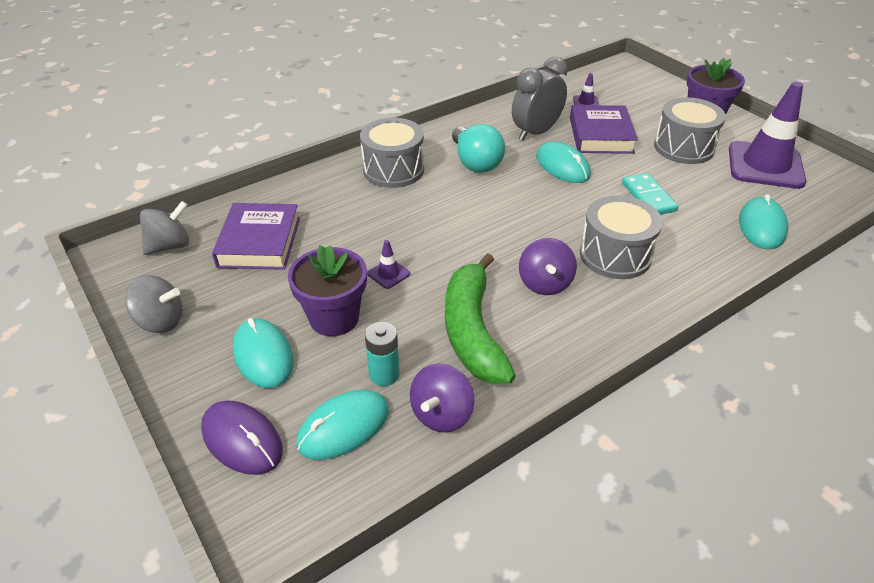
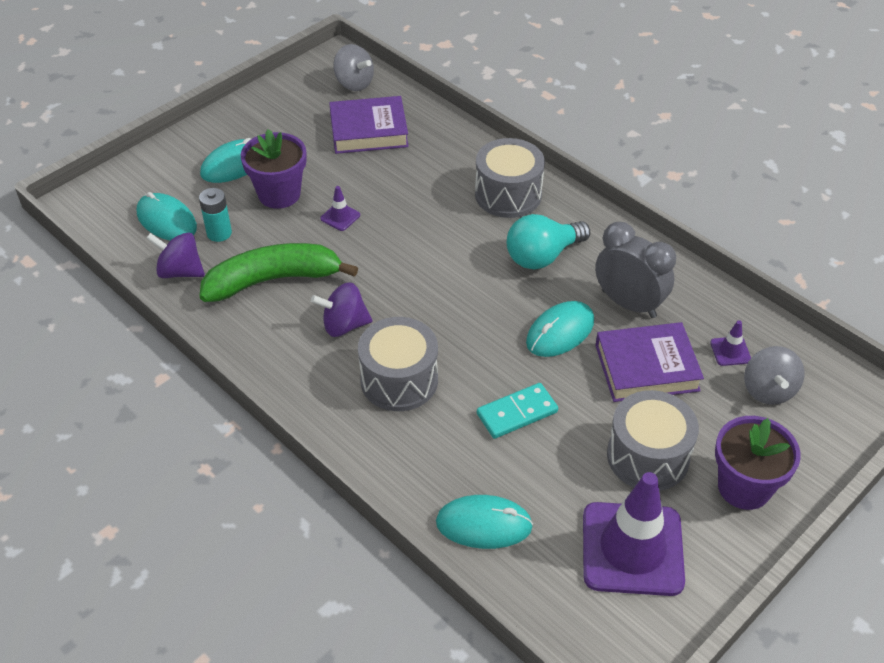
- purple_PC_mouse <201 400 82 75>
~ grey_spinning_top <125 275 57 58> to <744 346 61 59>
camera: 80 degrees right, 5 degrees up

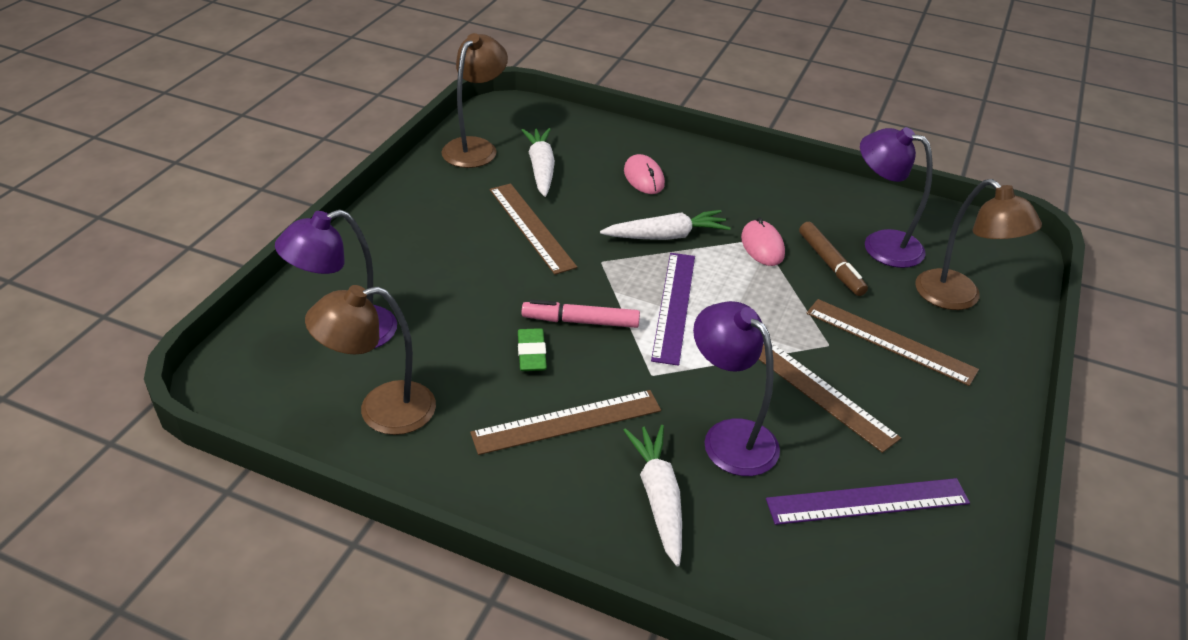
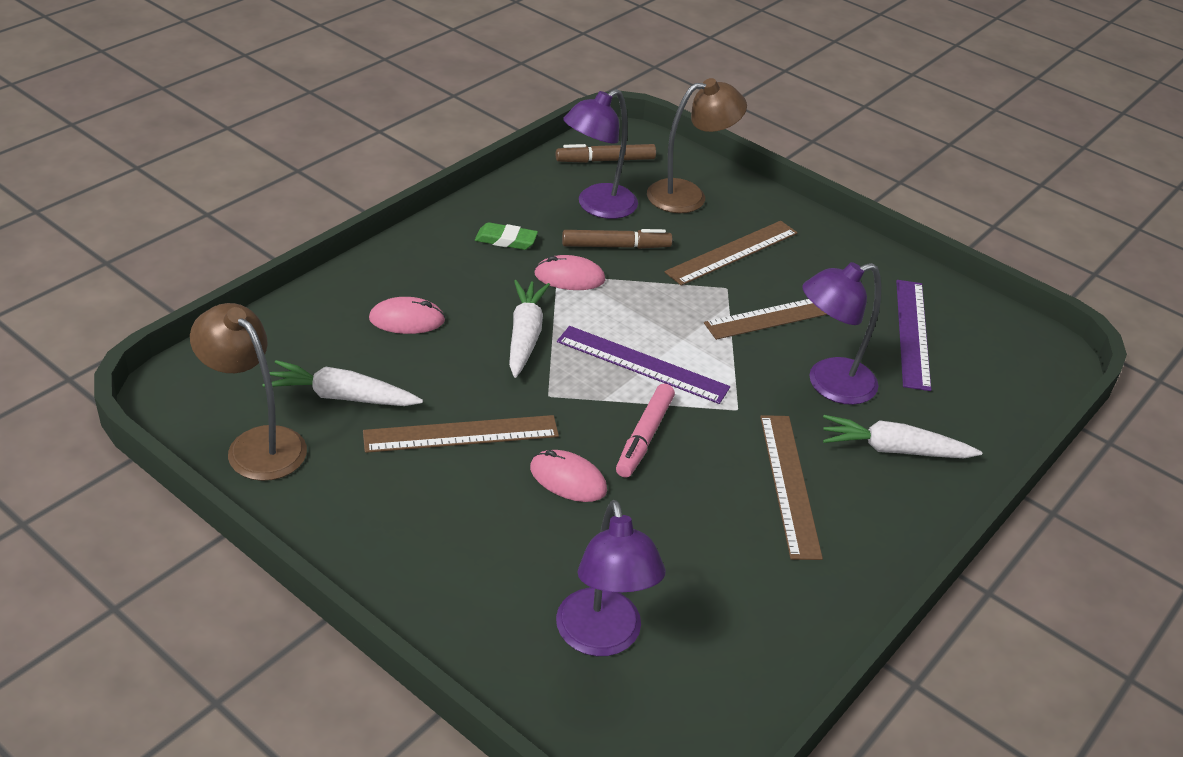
- brown_desk_lamp <305 285 131 150>
+ rose-pink_PC_mouse <530 450 77 52>
+ brown_marker_pen <556 144 100 19>
~ emerald_eraser <518 328 29 43> to <475 222 63 28>
camera: 75 degrees left, 0 degrees up

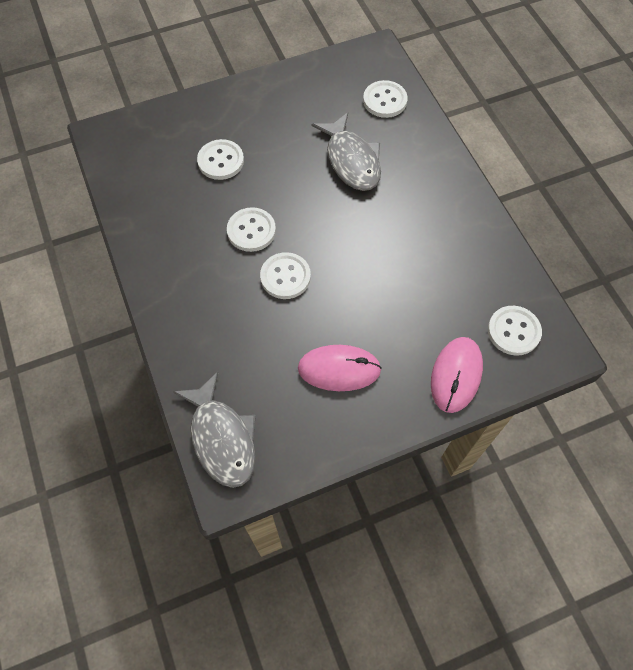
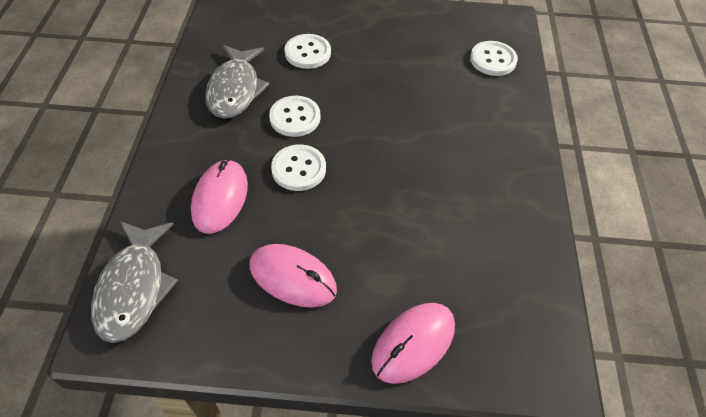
- pure_white_button <488 306 54 50>
+ rose-pink_PC_mouse <191 159 57 75>
~ grey_fish_figure <312 112 69 79> to <205 45 65 74>
camera: 25 degrees right, 10 degrees down

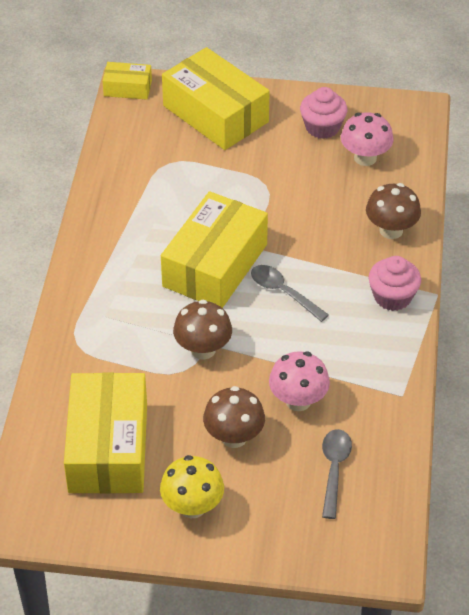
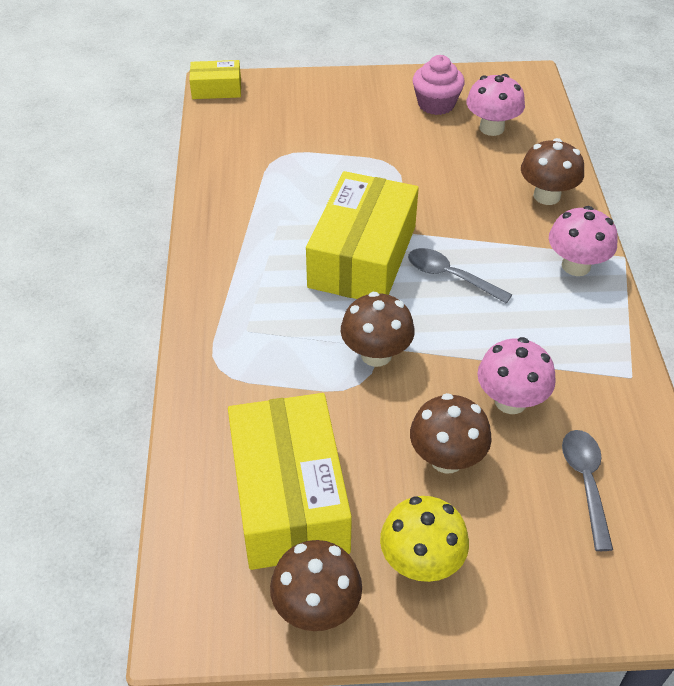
- yellow_package <162 47 108 103>
+ brown_fungus <270 540 92 91>
~ rose-pink_muffin <369 256 52 55> to rose-pink_fungus <549 206 69 70>
camera: 10 degrees left, 0 degrees up

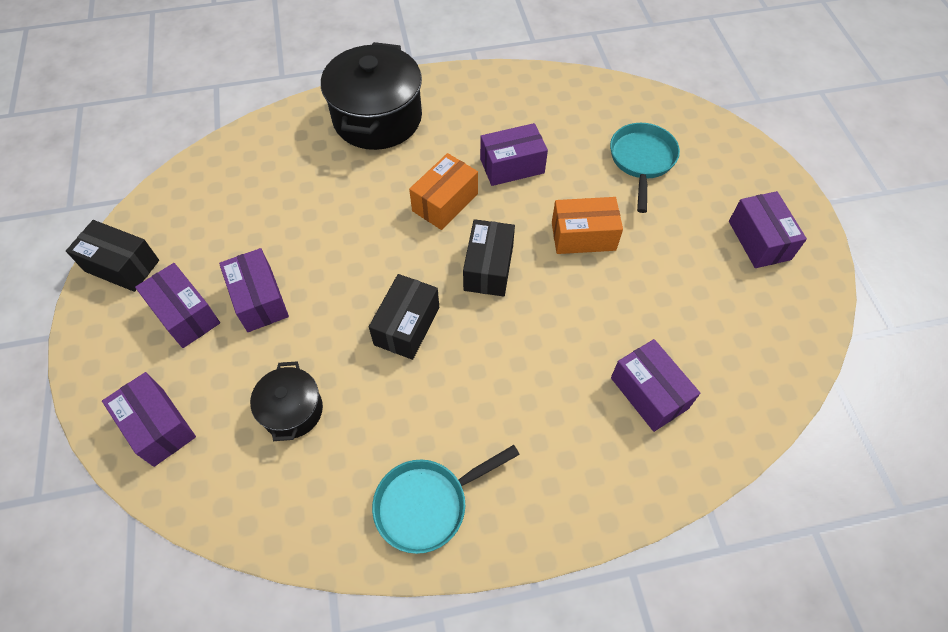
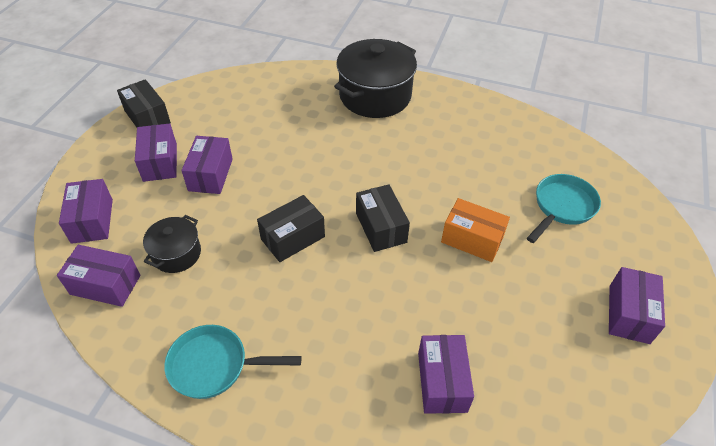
- orange_package <409 153 69 77>
~ purple_package <480 123 68 63> to <57 245 83 62>
~ jet-black_package <463 219 52 78> = <356 184 54 68> 60 degrees counterclockwise
camera: 30 degrees right, 10 degrees down

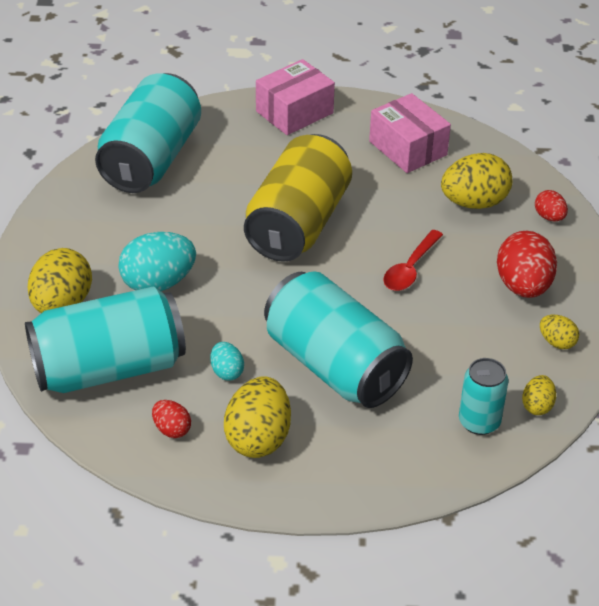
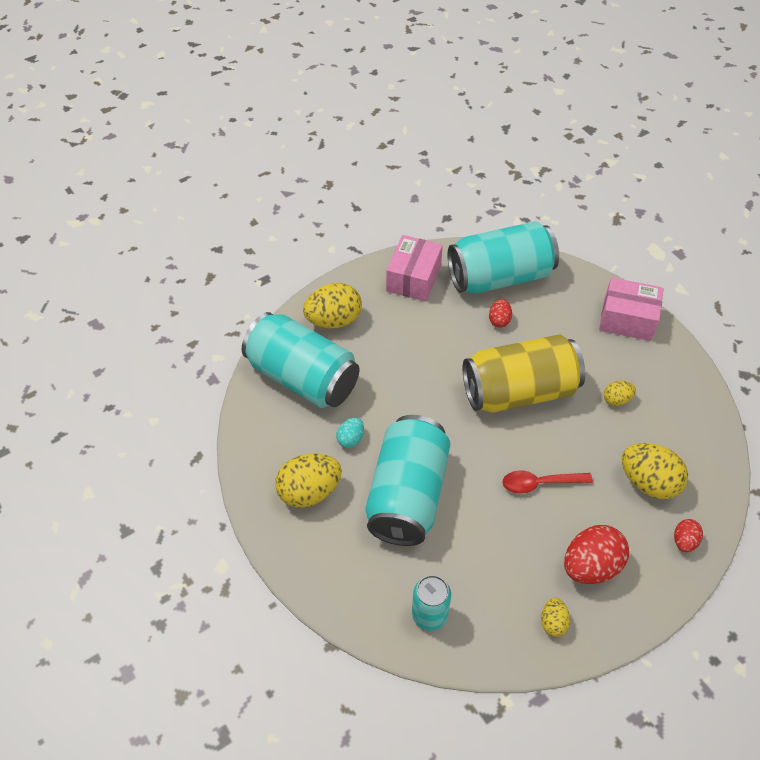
- turquoise_toy_egg <118 232 78 59>
~ crimson_toy_egg <152 400 39 38> to <489 299 23 29>
~ rose-pink_package <369 93 82 80> to <386 235 57 66>
~ yellow_toy_egg <522 375 34 40> to <604 381 32 25>
camera: 55 degrees right, 10 degrees up

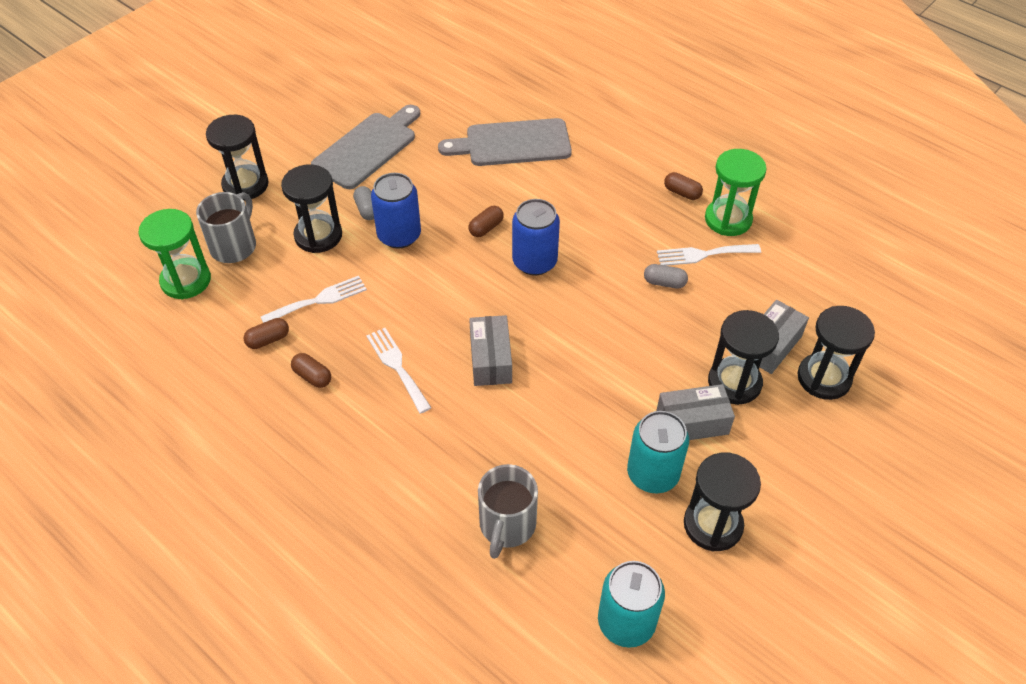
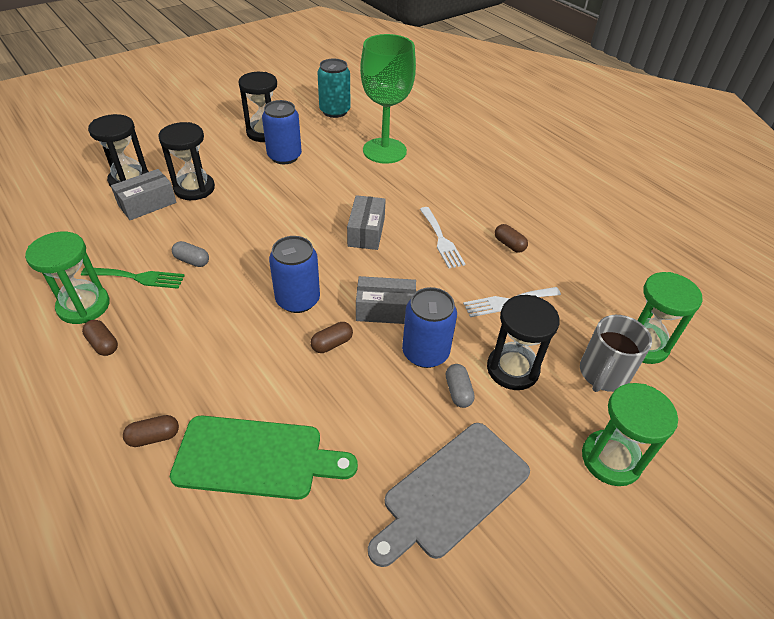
~ brown_pill <244 318 45 31> to <123 415 56 32>
~ grey_package <656 384 79 56> to <356 276 60 48>
~ grey_mug <478 464 60 95> to emerald_chalice <360 34 56 130>
~ jet-black_hourglass <206 115 63 85> to emerald_hourglass <582 383 96 103>
~ grey_cutting_board <438 118 134 48> to emerald_cutting_board <170 416 188 84>
~ turquoise_soda_can <627 411 62 83> to cobalt_soda_can <262 100 40 64>
~ pure_white_fork <657 244 104 22> to emerald_fork <81 268 104 21>
camera: 170 degrees left, 5 degrees down

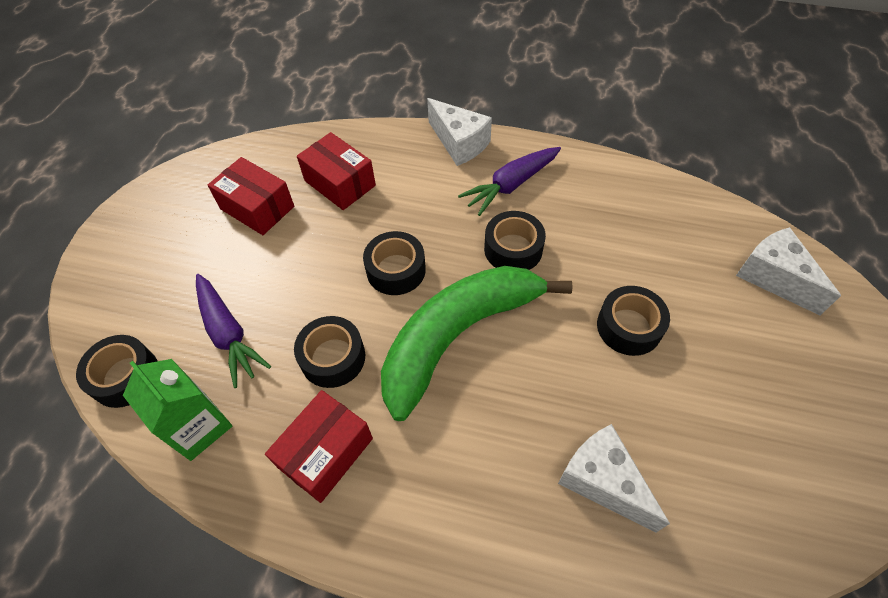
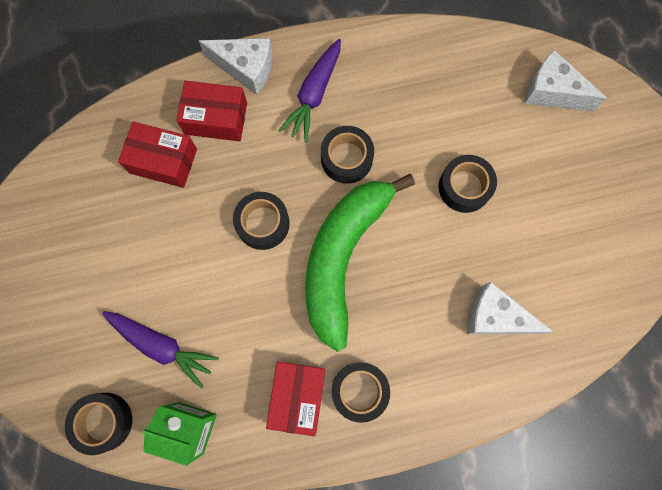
~ crimson_package <208 157 86 78> to <176 81 71 60>
~ jet-black_tape <294 316 71 72> to <332 362 58 61>
camera: 30 degrees left, 20 degrees up

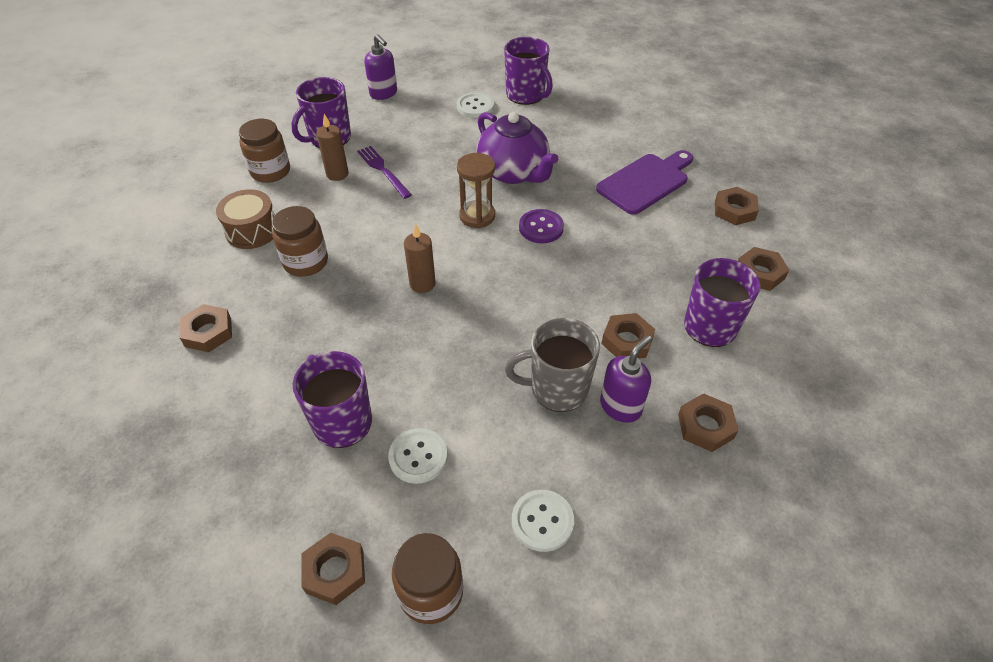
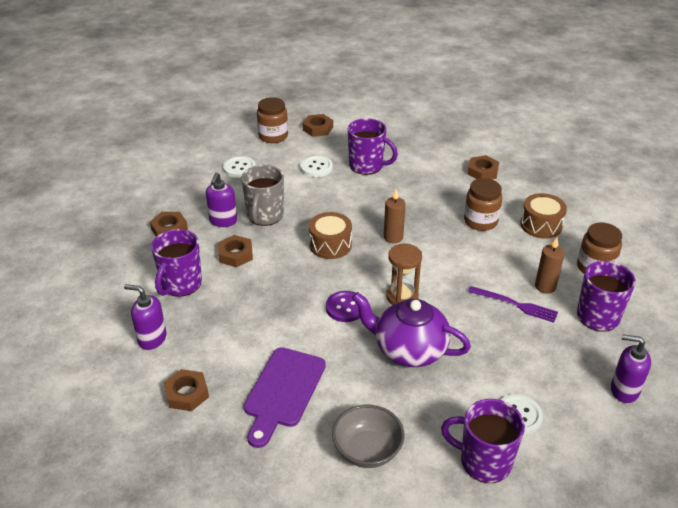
+ brown_toy_drum <309 212 43 47>
+ grey_serving_bowl <332 405 73 63>
~ brown_hexagon_nut <738 247 51 44> to purple_soap_dispenser <124 284 43 66>
~ grey_mug <505 318 95 94> = <241 165 43 61> 135 degrees clockwise
camera: 150 degrees right, 10 degrees down

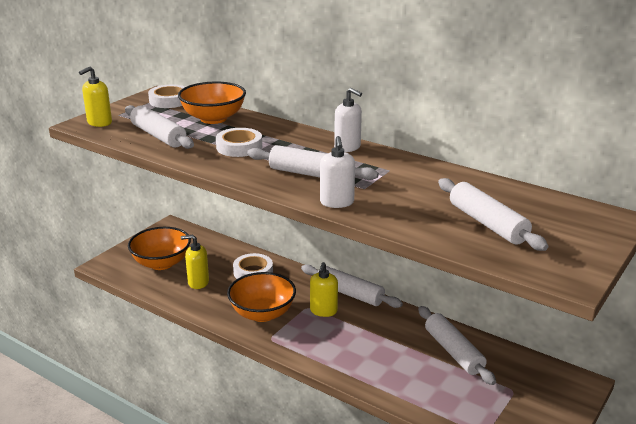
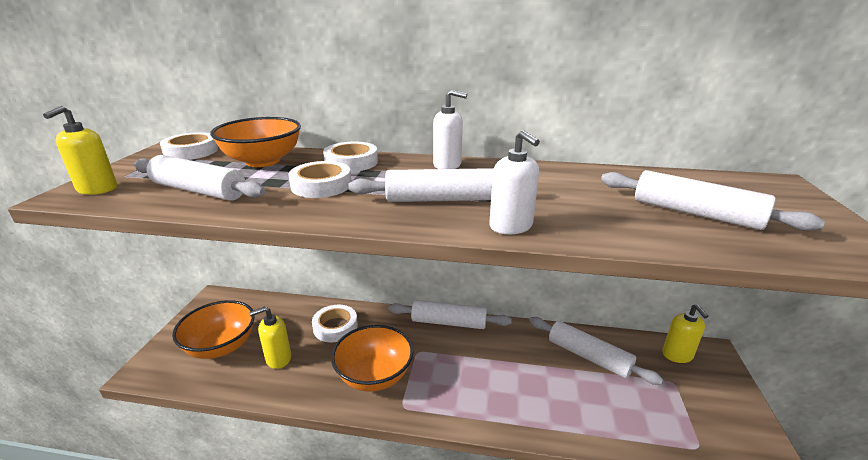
+ pure_white_tape <323 141 55 31>
~ yellow_soap_dispenser <310 262 28 55> to <662 304 46 59>
camera: 25 degrees left, 0 degrees up

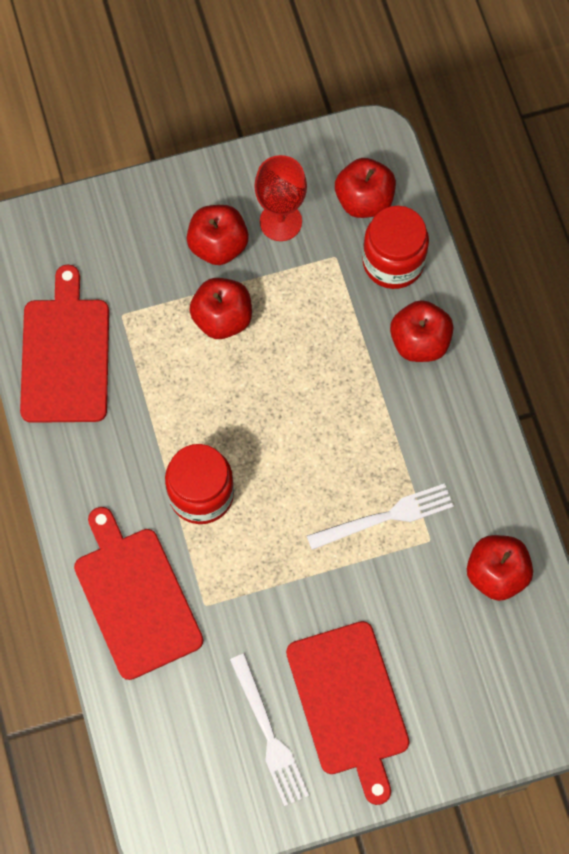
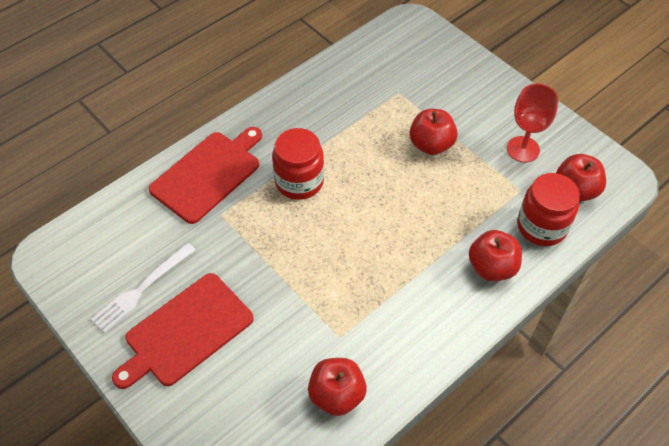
- crimson_cutting_board <20 265 89 158>
- crimson_apple <187 205 62 60>
- pure_white_fork <307 483 147 67>
camera: 65 degrees right, 15 degrees down

